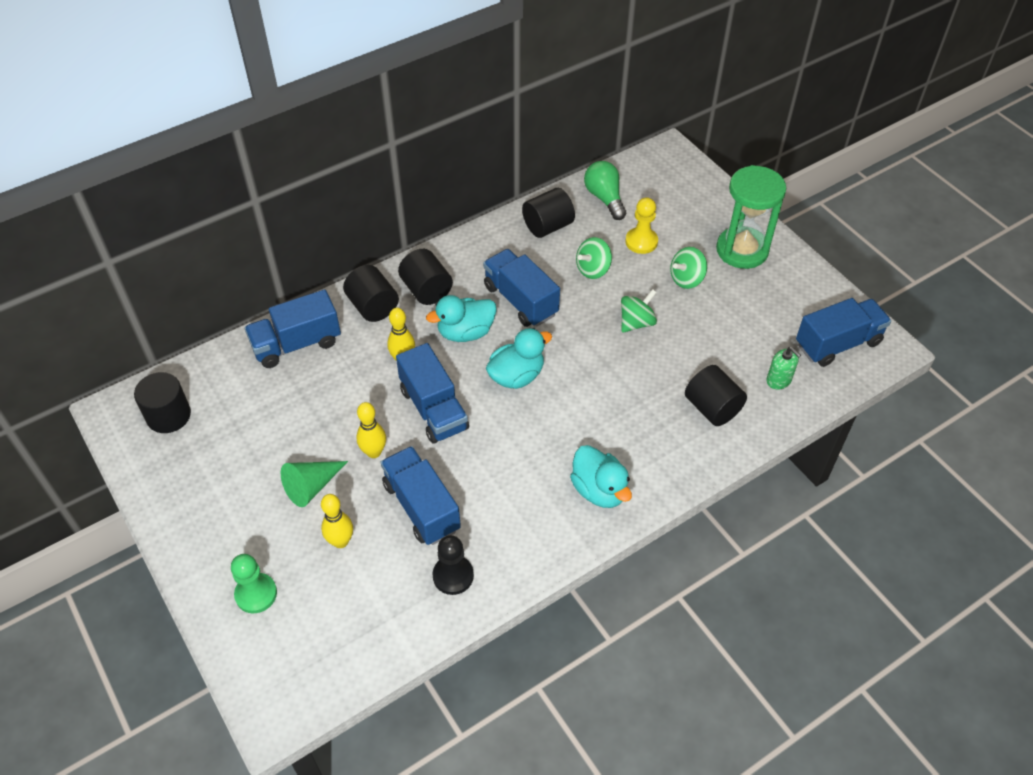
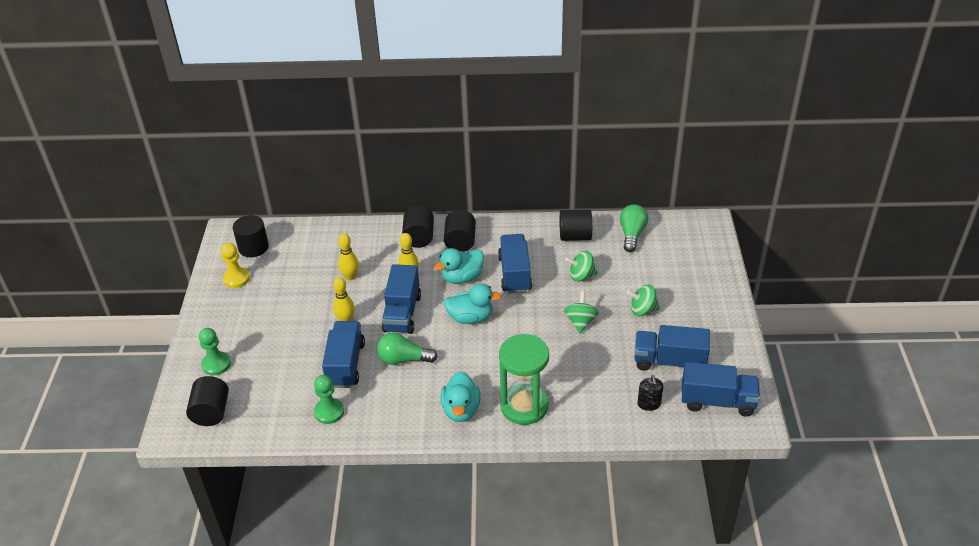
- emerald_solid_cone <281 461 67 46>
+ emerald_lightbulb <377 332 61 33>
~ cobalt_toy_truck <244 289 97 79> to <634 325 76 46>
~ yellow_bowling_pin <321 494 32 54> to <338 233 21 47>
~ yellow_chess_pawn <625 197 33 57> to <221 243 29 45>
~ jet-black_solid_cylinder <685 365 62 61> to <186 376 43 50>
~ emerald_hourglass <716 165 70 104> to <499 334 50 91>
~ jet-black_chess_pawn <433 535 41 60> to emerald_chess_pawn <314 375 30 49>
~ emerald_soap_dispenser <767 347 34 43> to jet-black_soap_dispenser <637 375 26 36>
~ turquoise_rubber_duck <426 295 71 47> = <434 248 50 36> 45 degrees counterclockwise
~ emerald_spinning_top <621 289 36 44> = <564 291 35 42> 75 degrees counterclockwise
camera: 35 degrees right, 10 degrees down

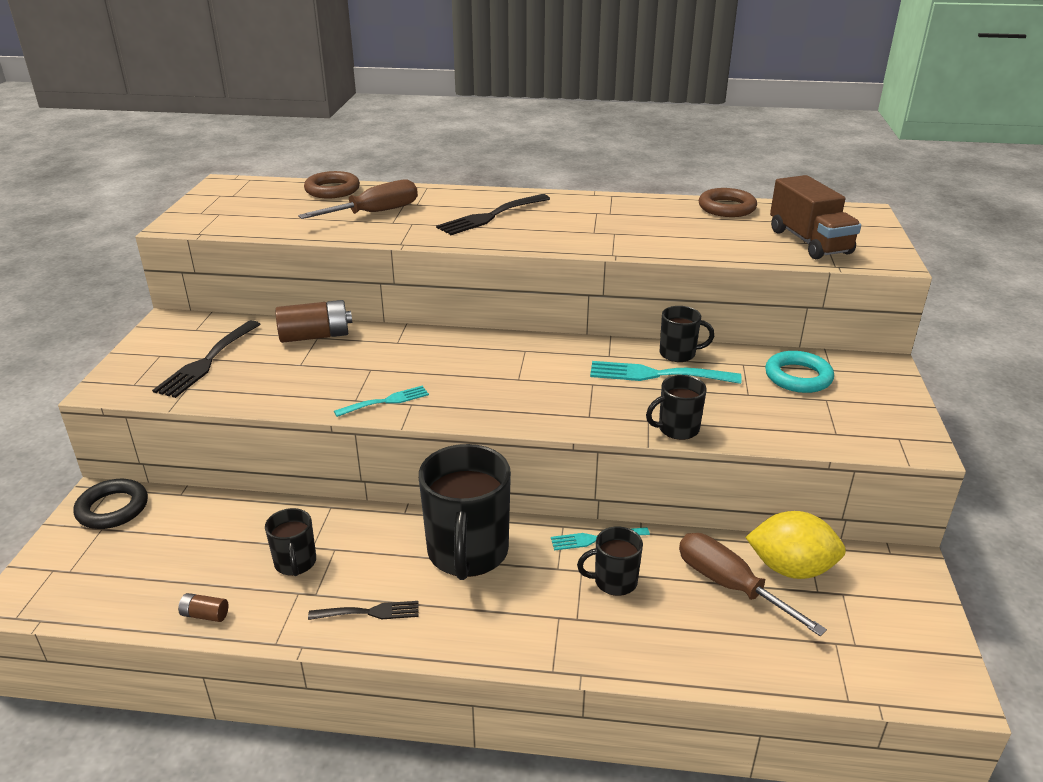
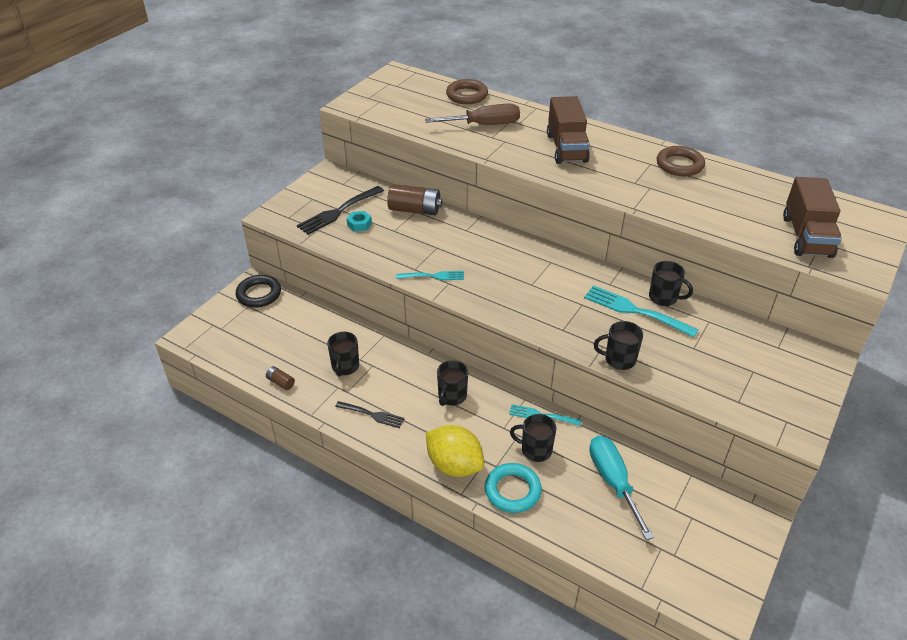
+ turquoise_hexagon_nut <347 211 25 21>
~ brown_ring <698 188 59 29> to <657 146 48 30>
~ yellow_toy_lemon <745 511 101 68> to <426 425 58 52>
~ turquoise_ring <765 351 69 42> to <485 463 57 50>
~ jet-black_fork <436 194 114 41> to brown_toy_truck <547 96 43 68>
~ brown_flat_screwdriver <679 533 148 103> to turquoise_flat_screwdriver <589 436 65 104>
~ jet-black_mug <419 444 92 136> = <437 360 31 46> x0.51
camera: 25 degrees right, 10 degrees up

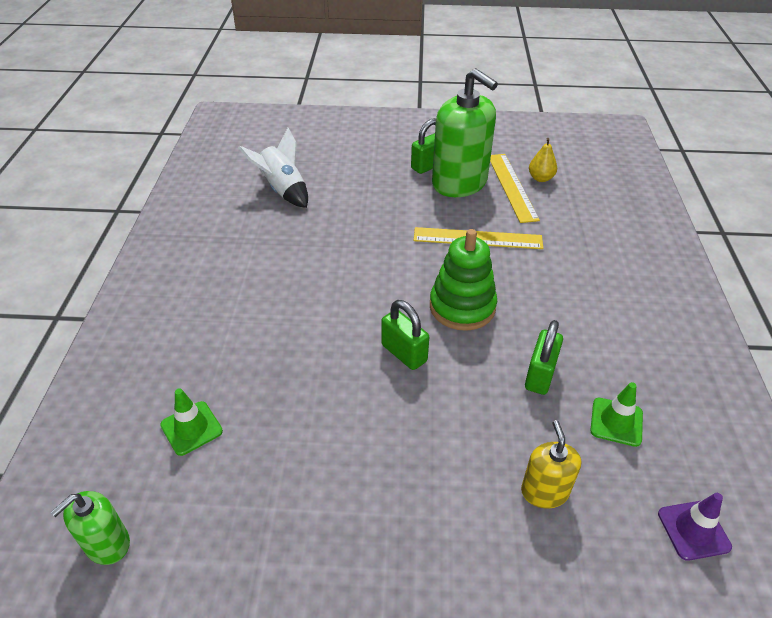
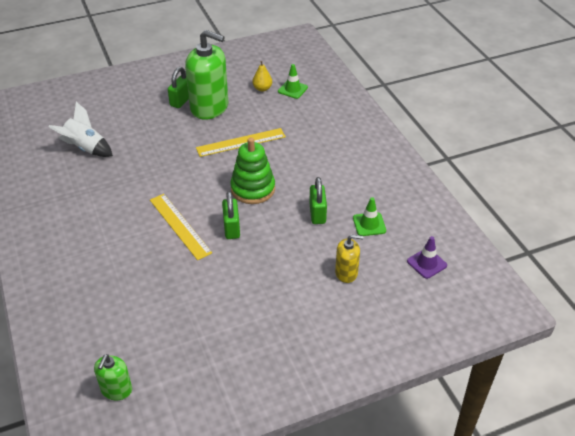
~ emerald_safety_cone <160 388 63 68> to <278 64 30 35>
~ yellow_ruler <490 154 50 69> to <150 194 62 66>
~ emerald_small_lock <381 300 48 70> = <222 191 18 48> 60 degrees clockwise
~ yellow_soap_dispenser <521 420 60 89> = <335 235 28 48> 120 degrees clockwise
camera: 25 degrees left, 0 degrees up

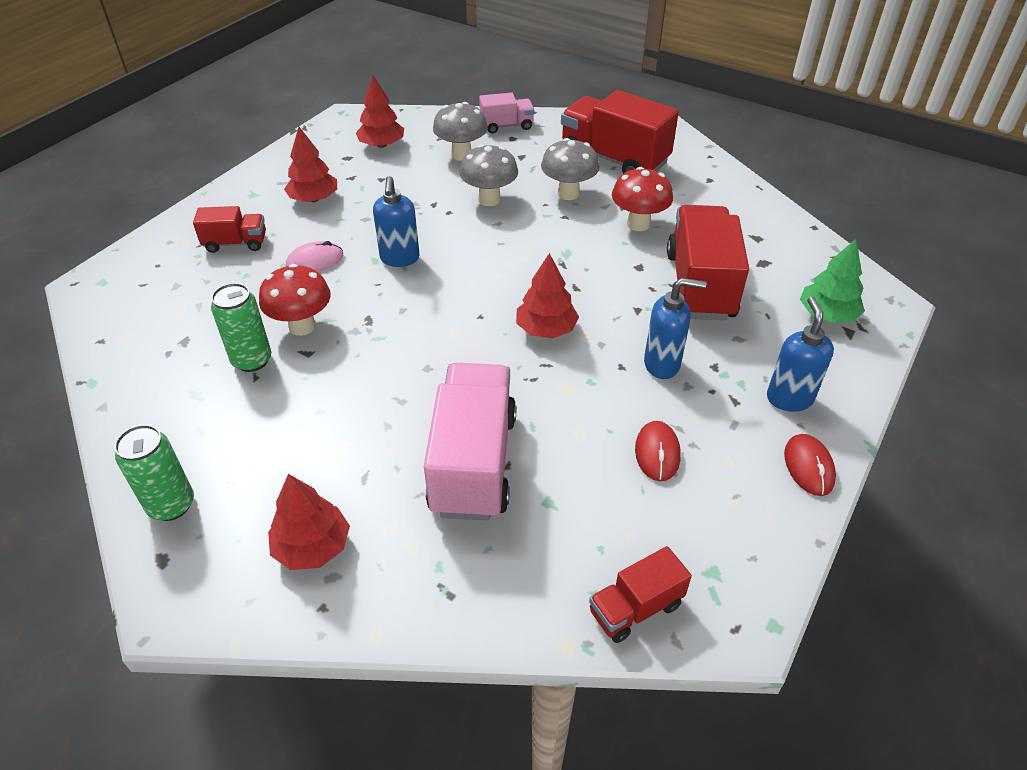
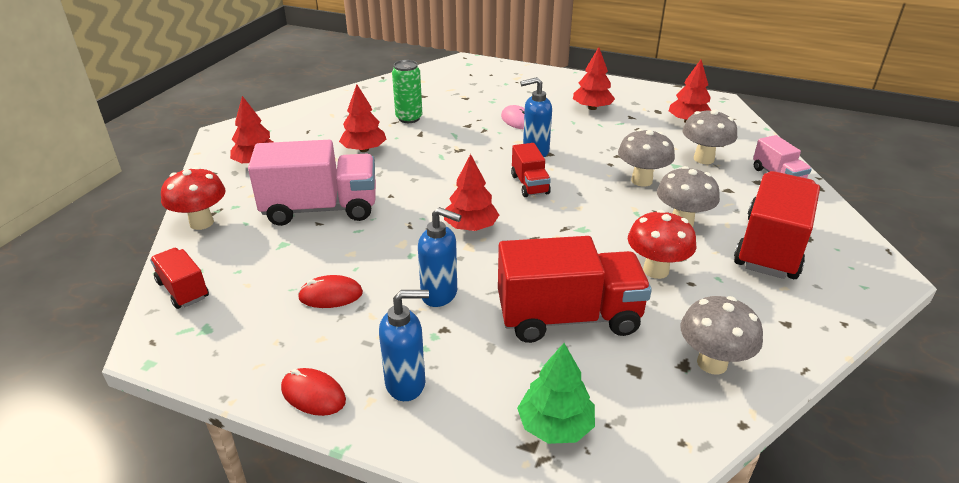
- emerald_soda_can <114 424 80 97>
+ crimson_toy_tree <339 84 47 68>
+ grey_fungus <680 296 83 79>
~ crimson_toy_truck <193 206 73 47> to <511 143 40 54>
~ crimson_fungus <259 264 72 72> to <161 167 65 63>
~ cobalt_soap_dispenser <644 278 62 101> = <418 207 44 100> 60 degrees counterclockwise
~ crimson_PC_mouse <784 434 52 62> = <281 368 65 48> 45 degrees clockwise
camera: 80 degrees right, 10 degrees down

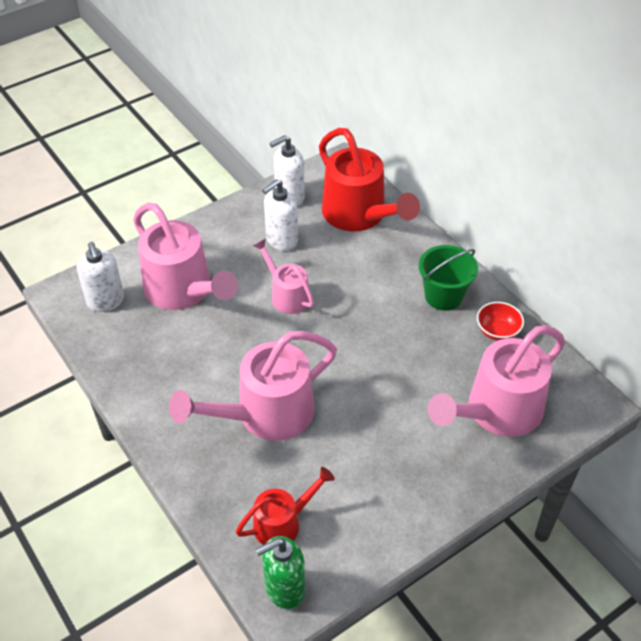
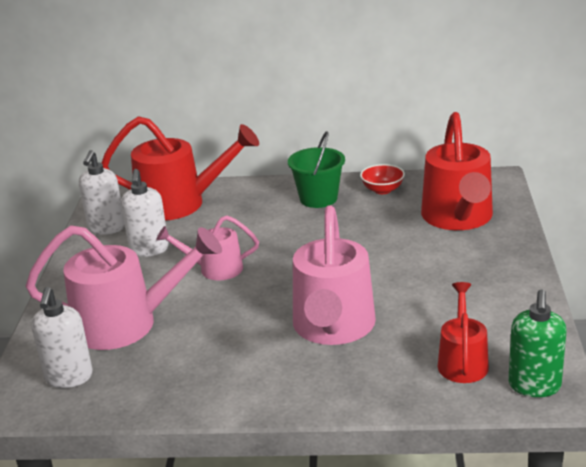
~ rose-pink_watering_pot <428 325 137 112> to crimson_watering_pot <421 112 72 118>
~ pure_white_soap_dispenser <77 242 47 70> = <31 287 62 101> 75 degrees clockwise
camera: 50 degrees left, 20 degrees down

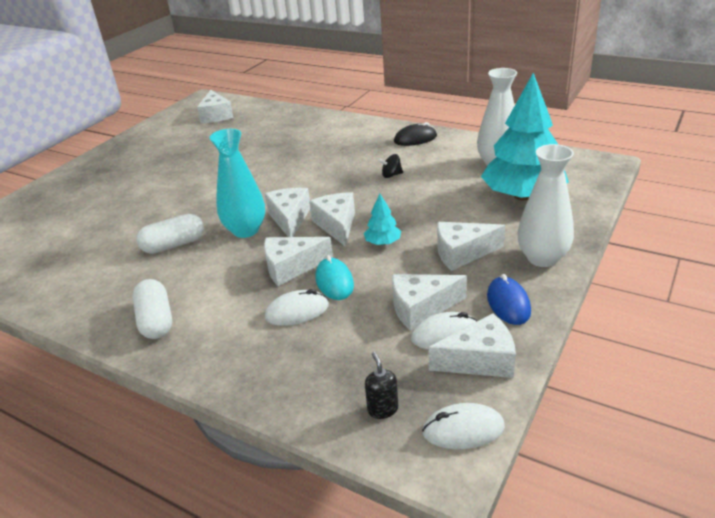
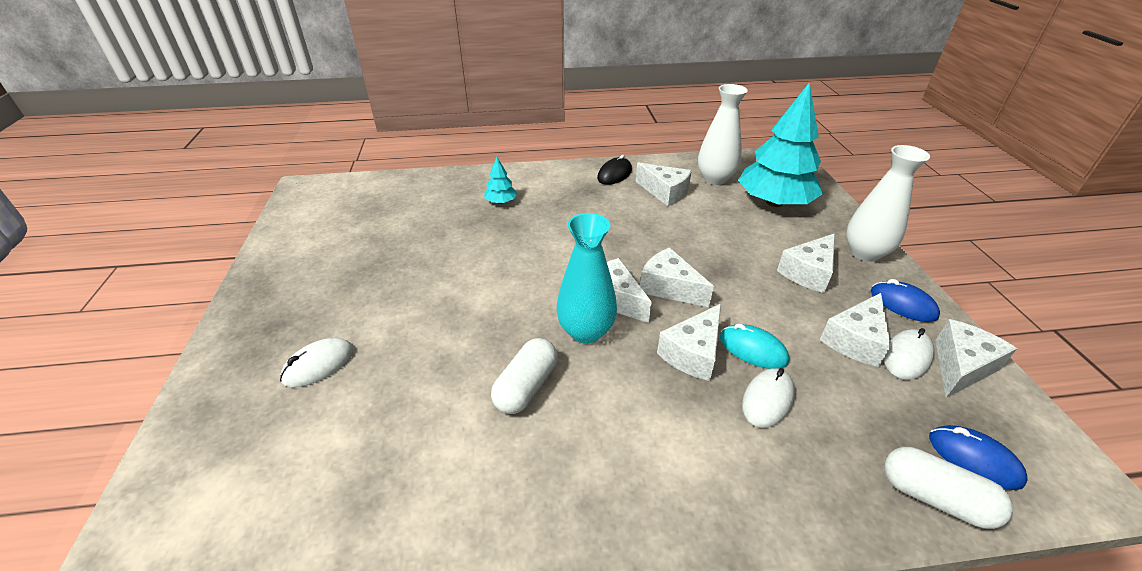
- jet-black_spinning_top <378 154 25 24>
~ pure_white_pill <132 279 40 60> to <884 447 129 82>
~ pure_white_piece_of_cheese <197 90 37 33> to <635 162 57 44>
~ turquoise_toy_tree <364 194 37 51> to <484 157 33 47>
~ pure_white_PC_mouse <422 403 83 46> to <280 338 74 49>
~ jet-black_soap_dispenser <365 352 33 67> to cobalt_PC_mouse <929 425 99 65>
camera: 40 degrees left, 5 degrees up

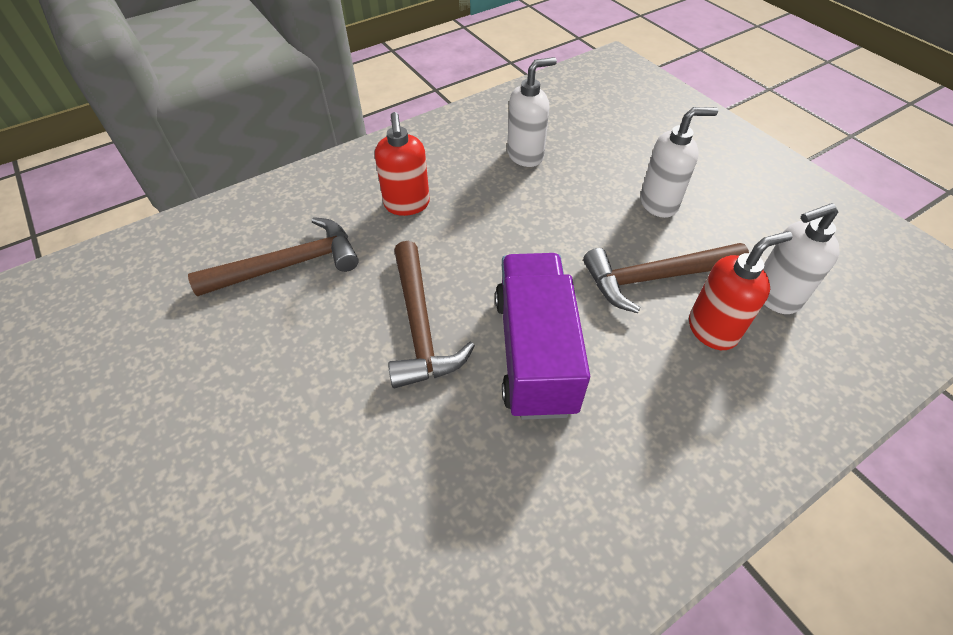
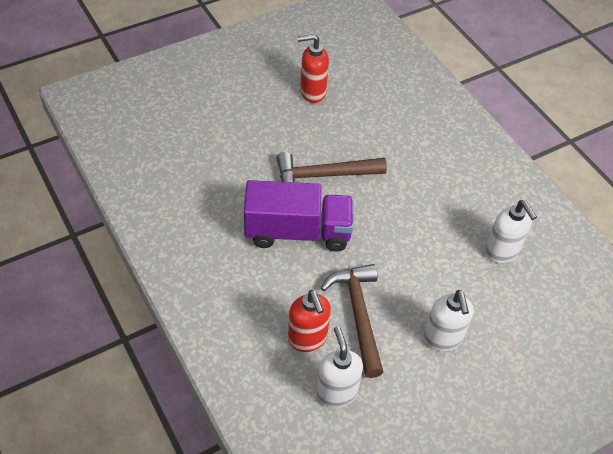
- brown_hammer <188 217 171 79>
~ crimson_soap_dispenser <375 112 55 104> to <297 34 32 69>
camera: 90 degrees right, 0 degrees up

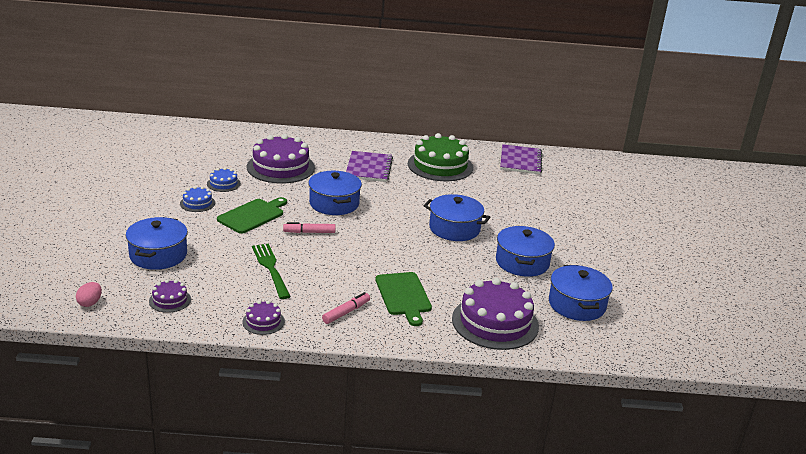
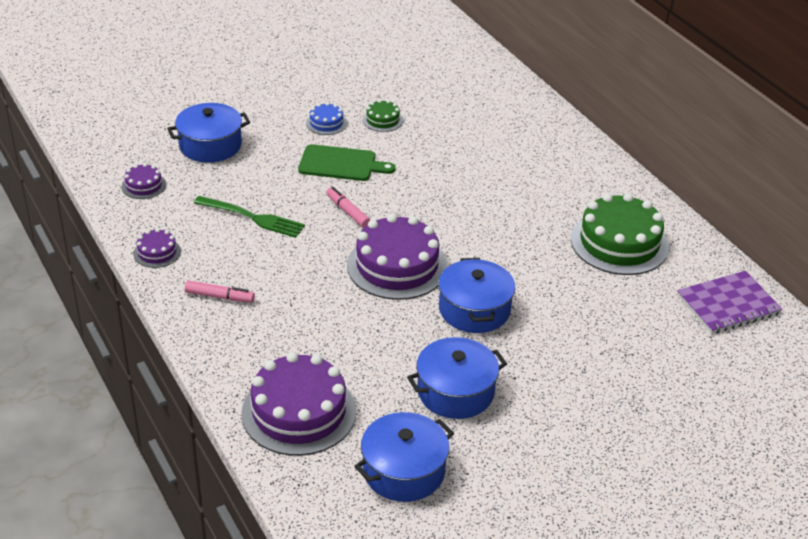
- rose-pink_toy_egg <76 282 26 25>
- cobalt_stockpot <308 171 54 44>
- purple_notebook <346 151 47 31>
- emerald_cutting_board <375 272 57 54>
~ purple_cake <247 134 68 50> to <347 214 100 86>
~ cobalt_cake <207 168 34 24> to emerald_cake <363 99 40 33>
~ emerald_fork <252 243 39 56> = <194 196 111 42> 75 degrees clockwise
camera: 60 degrees right, 10 degrees up

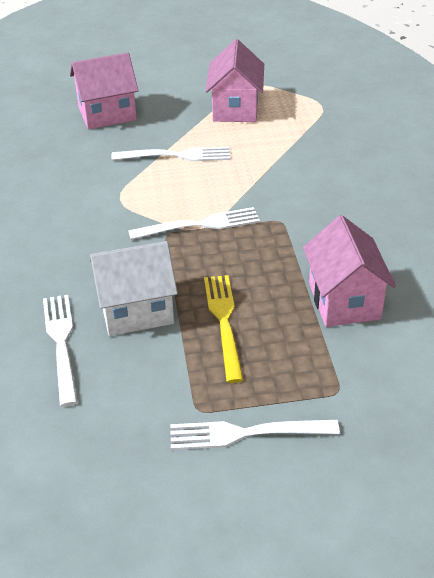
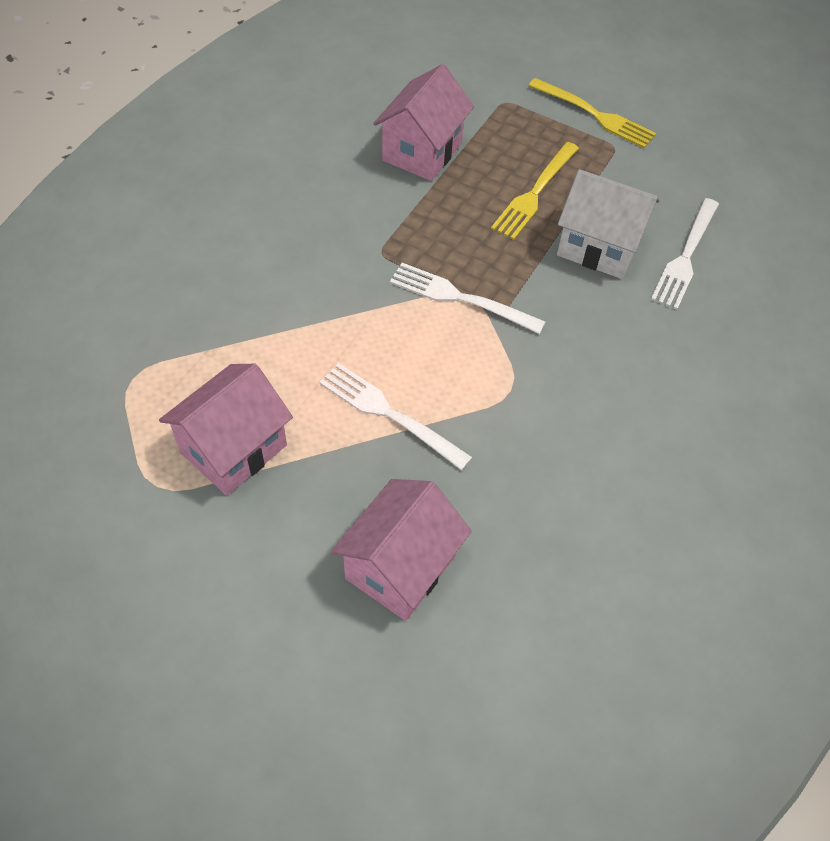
~ pure_white_fork <170 420 170 30> to yellow_fork <528 78 128 70>
~ rose-pink_house <70 52 68 77> = <331 479 141 142> 75 degrees counterclockwise
camera: 145 degrees left, 15 degrees up

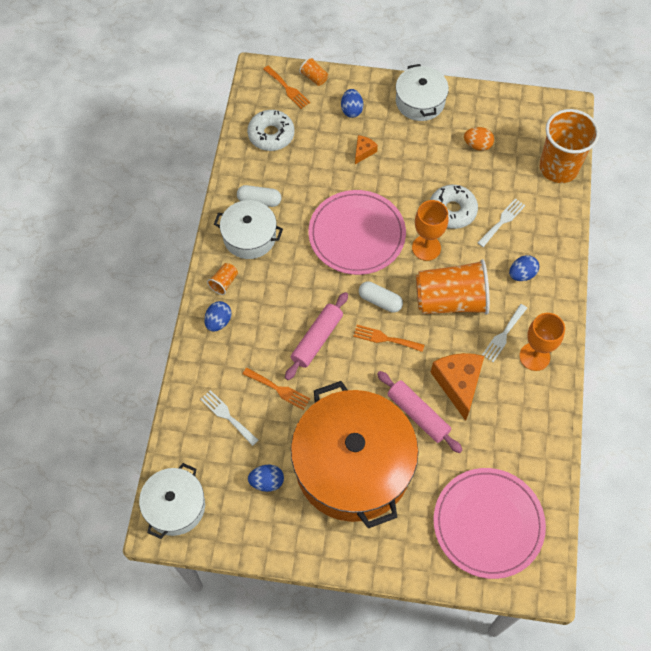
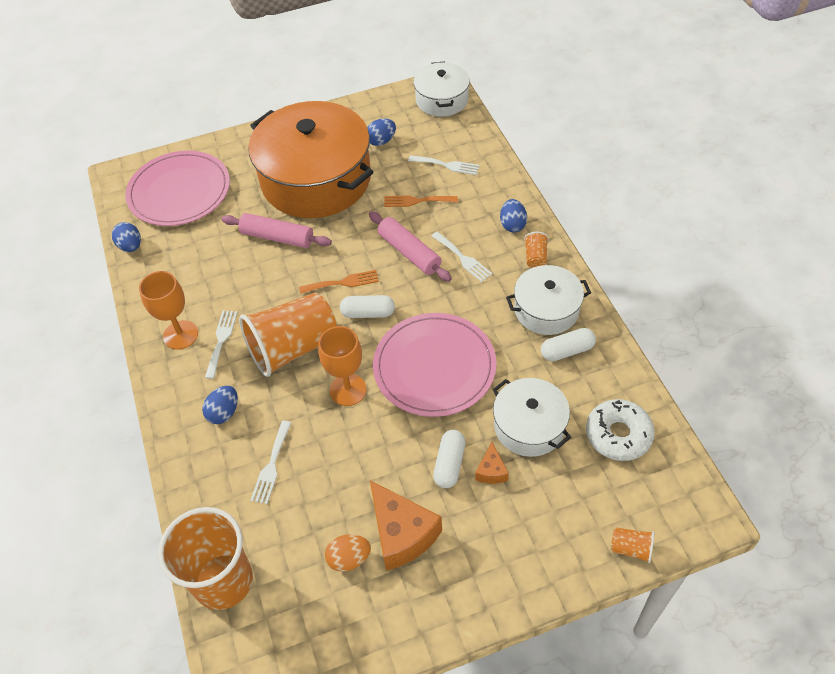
- orange_fork <263 66 47 43>
- pure_white_doughnut <430 185 48 44>
+ pure_white_fork <432 232 60 50>
+ pure_white_pill <433 430 33 58>
~ cobalt_toy_egg <341 89 22 29> to <112 222 29 30>
~ pure_white_stockpot <396 64 53 57> to <493 378 78 79>
~ orange_piece_of_cheese <431 353 53 68> to <370 481 72 90>
~ rose-pink_pastry_roller <285 292 63 88> = <369 211 83 71> 45 degrees counterclockwise
camera: 155 degrees right, 10 degrees down

